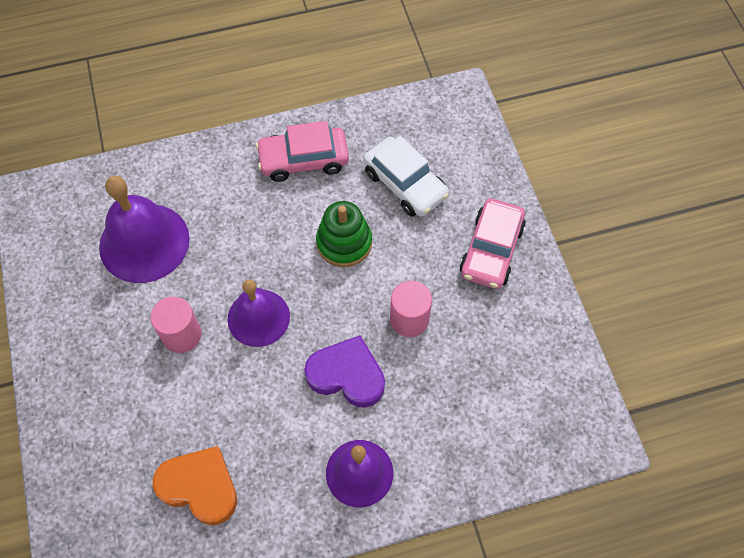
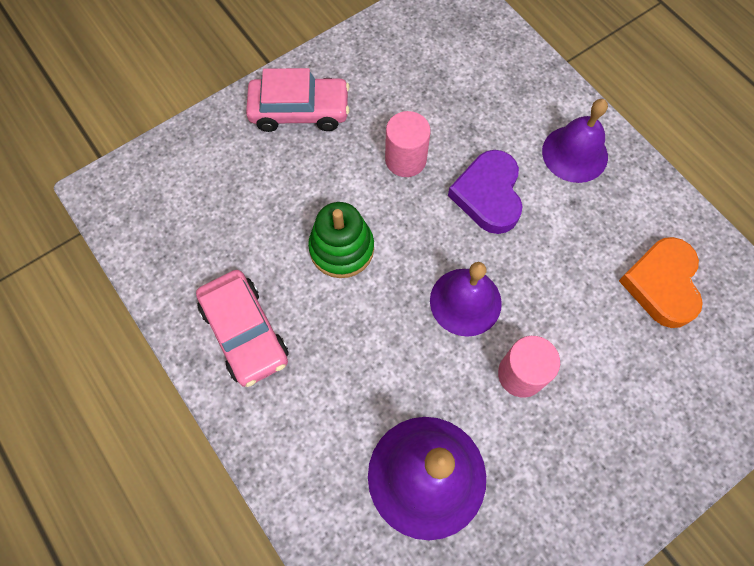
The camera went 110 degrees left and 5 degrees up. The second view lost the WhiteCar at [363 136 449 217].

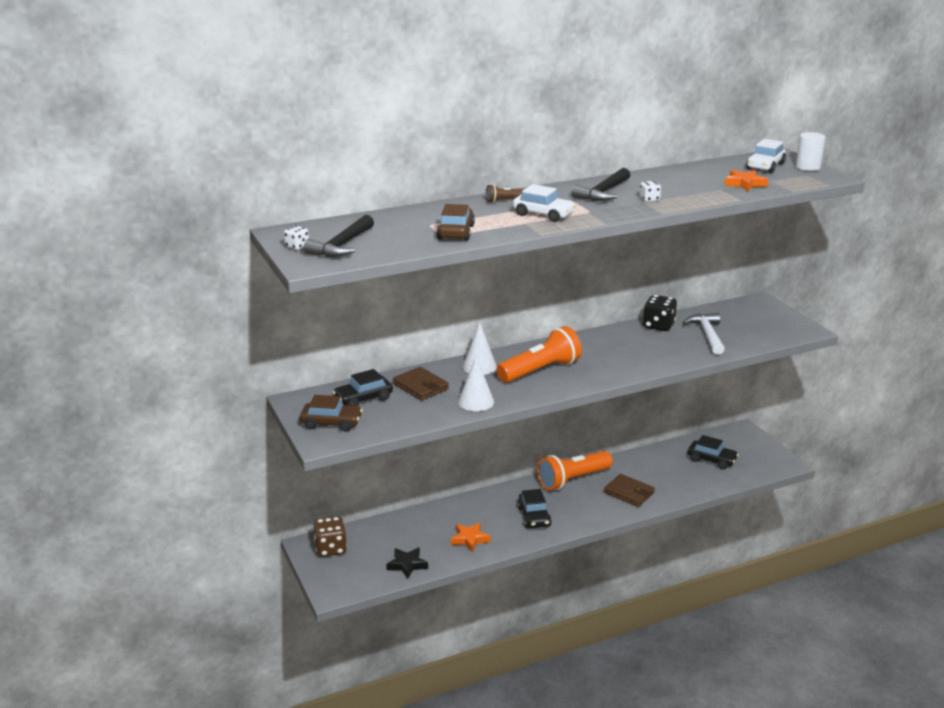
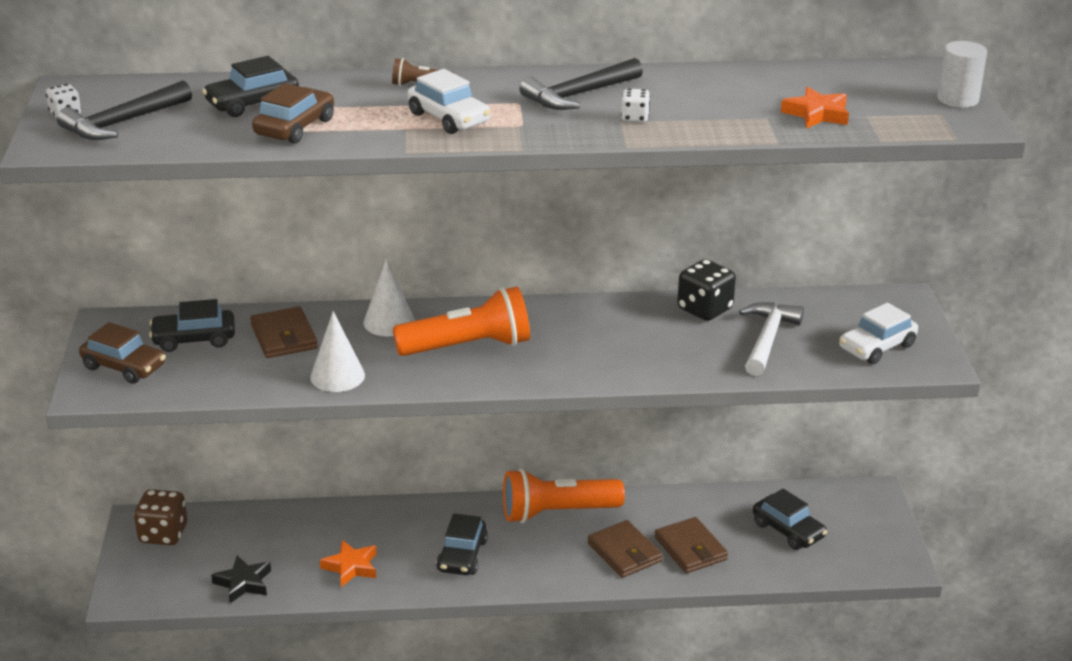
The camera went 20 degrees right and 5 degrees up. The WhiteCar ended up elsewhere, having gone from [746 139 786 173] to [839 303 918 364]. The second view gained the BlackCar at [202 56 299 117]. The second view gained the RussetBillfold at [655 517 728 573].

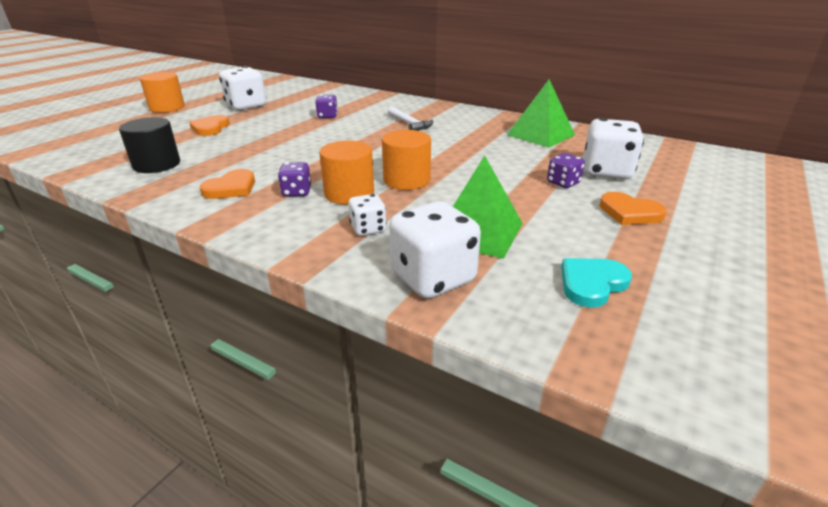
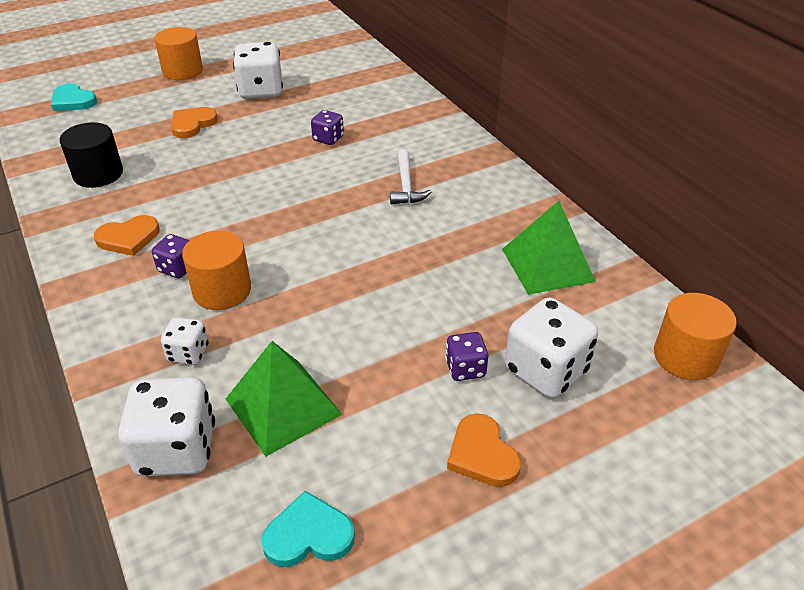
The camera went 30 degrees right and 10 degrees up. The OrangeColouredCylinderShape ended up elsewhere, having gone from [382 130 431 190] to [654 293 737 380]. The second view gained the TealLoveHeart at [51 84 97 111].

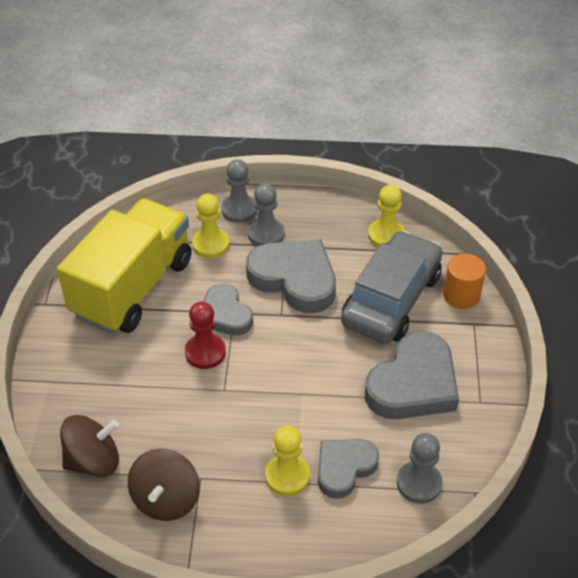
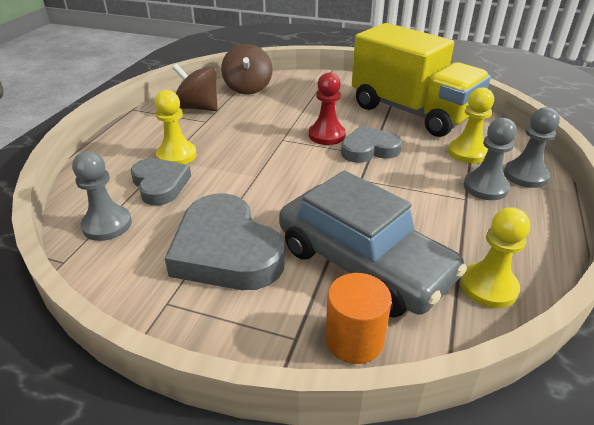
The camera went 105 degrees right and 10 degrees down. The second view lost the GrayLoveHeart at [246 239 336 313].

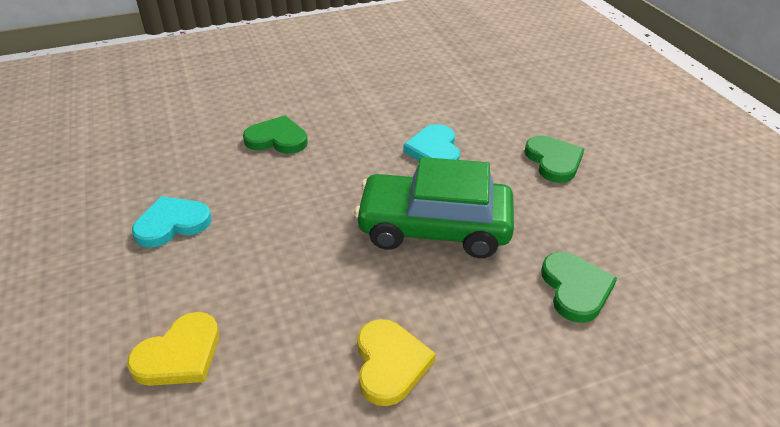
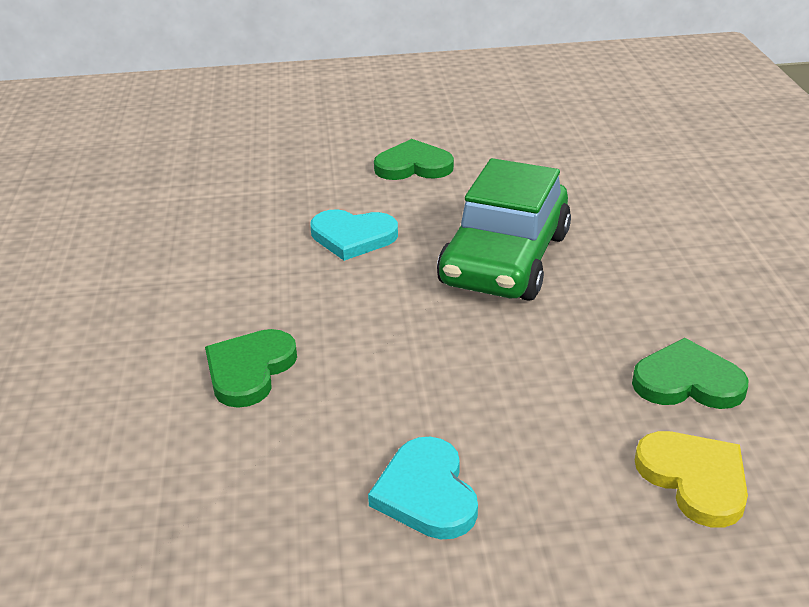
The camera went 75 degrees left and 5 degrees down. The second view lost the BrightYellowLoveHeart at [357 319 436 406]. The LeafGreenLoveHeart ended up elsewhere, having gone from [541 252 617 323] to [632 338 749 409].

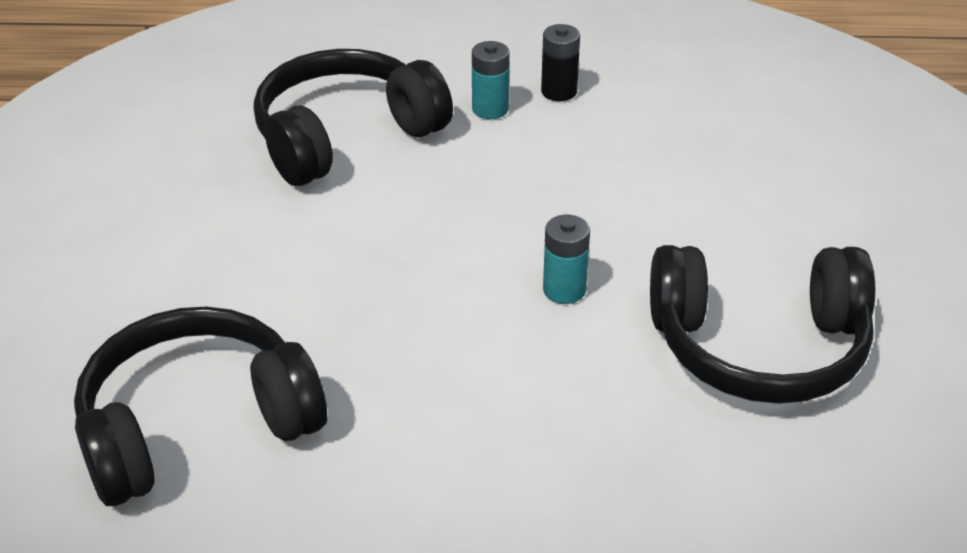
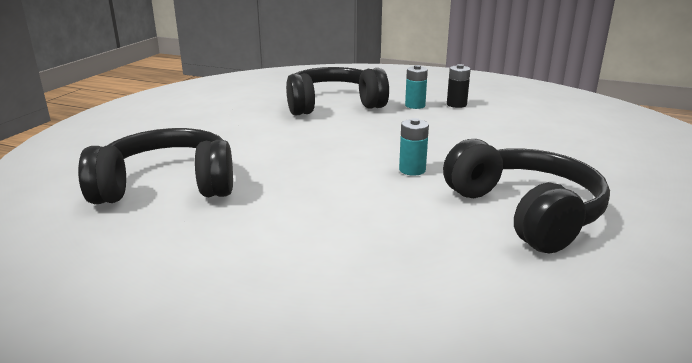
The camera went 20 degrees right and 15 degrees down. The BlackHeadset at [650 245 875 404] ended up facing another way, 135 degrees counterclockwise from before.

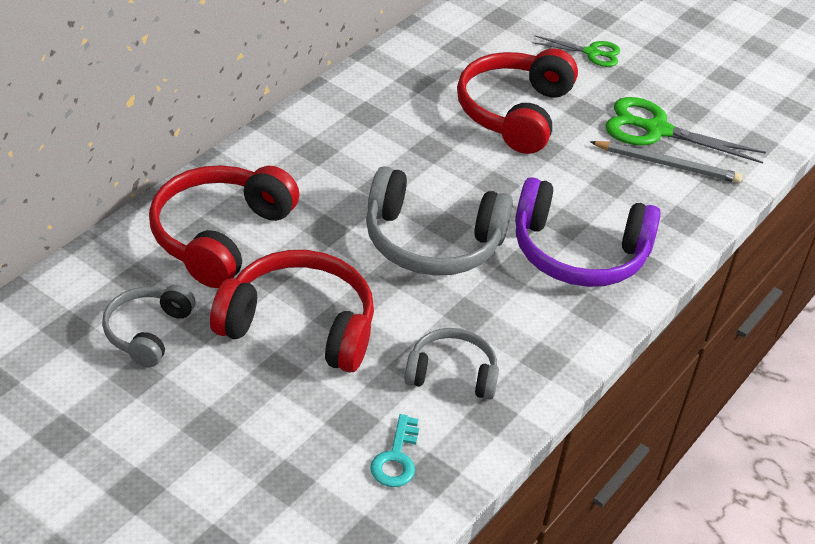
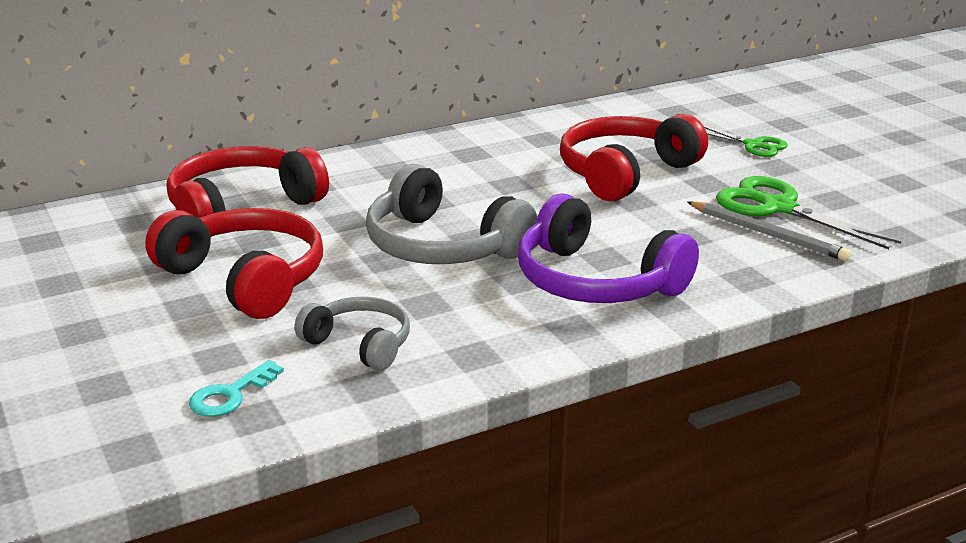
The camera went 30 degrees right and 15 degrees down. The second view lost the GrayHeadset at [102 285 195 367].

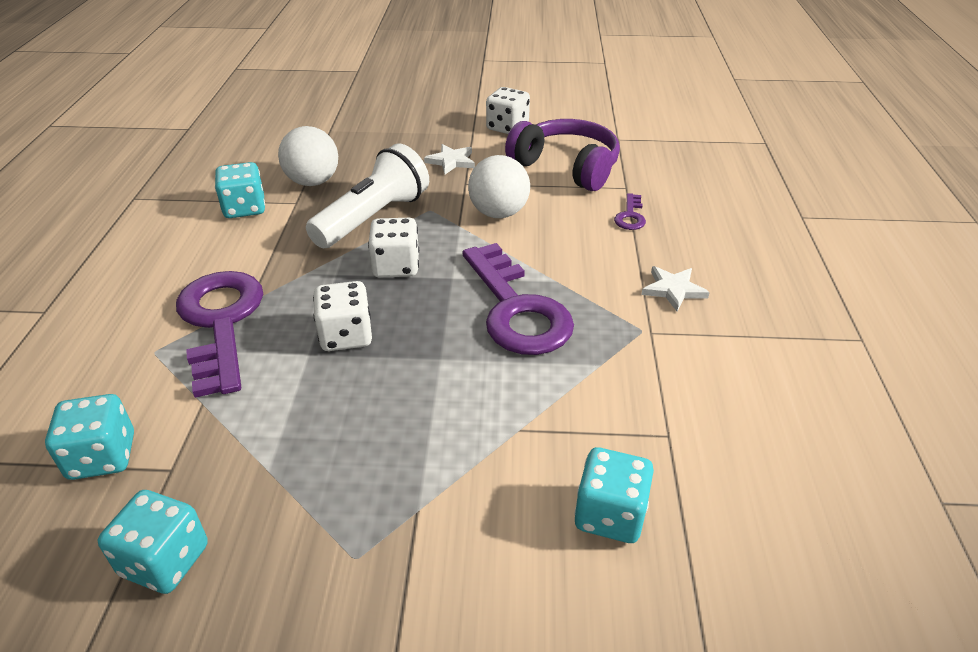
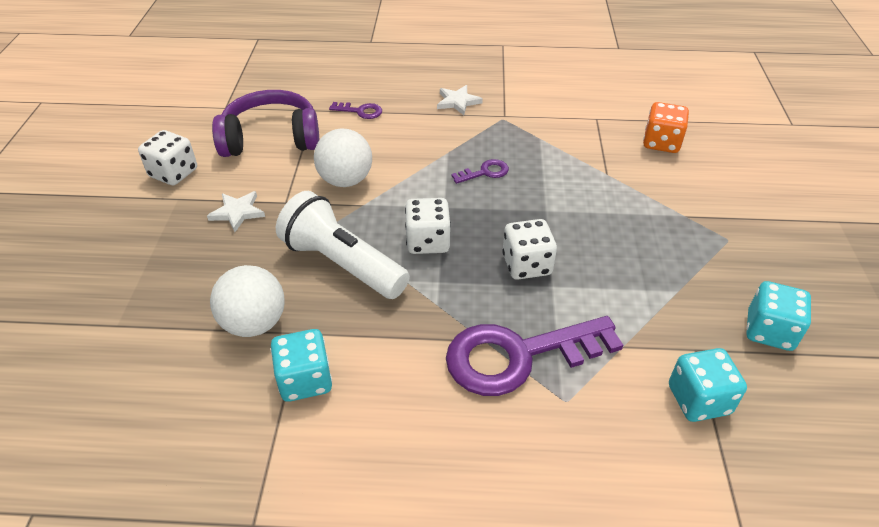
The camera went 90 degrees left and 5 degrees up. The size of the VioletDoorKey at [462 243 574 355] changed by a factor of 0.43. The VioletHeadset at [505 119 620 191] ended up facing another way, 45 degrees clockwise from before. What was the TealGameDie at [574 447 654 543] turned into the OrangeColouredGameDie at [643 102 689 153].

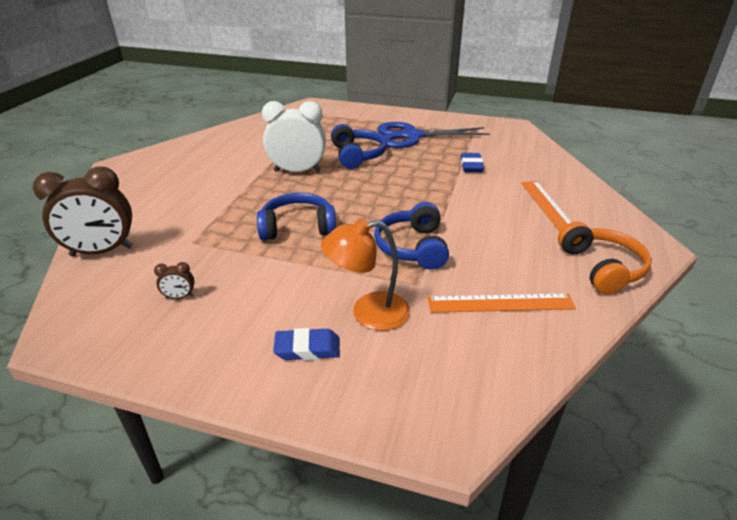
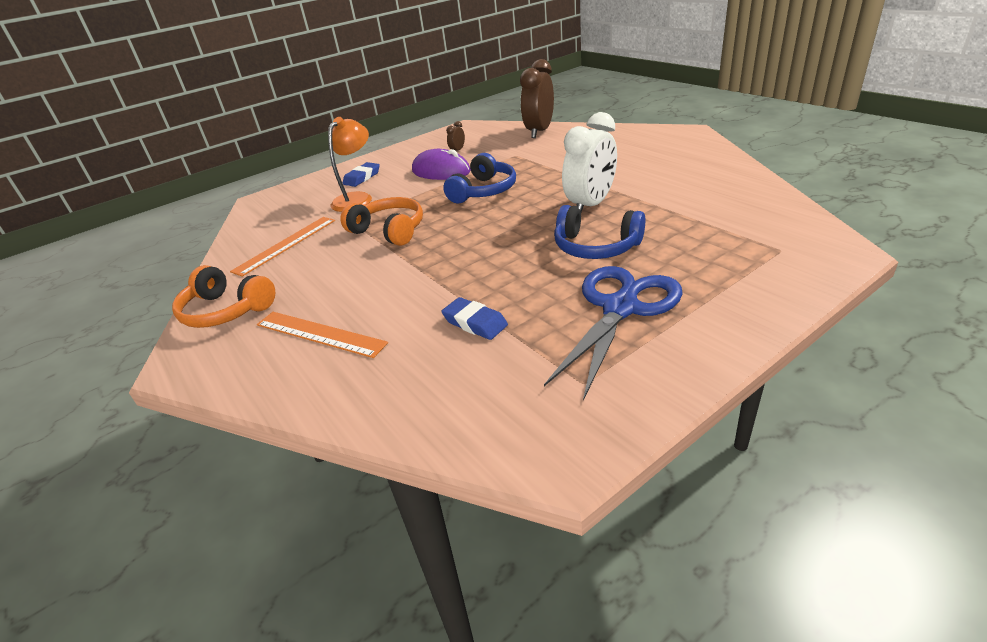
The camera went 130 degrees right and 0 degrees up. What was the BlueHeadset at [374 202 449 270] turned into the OrangeColouredHeadset at [340 197 423 246]. The second view gained the VioletComputerMouse at [412 149 471 180].

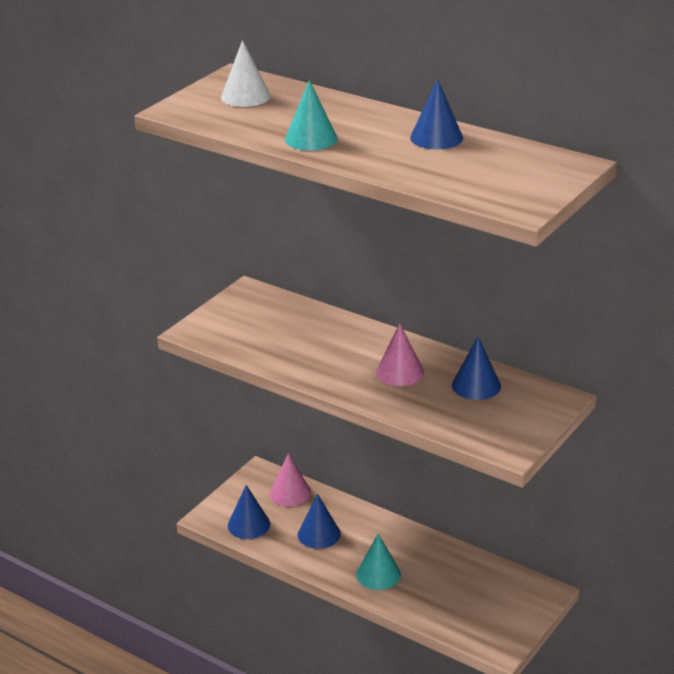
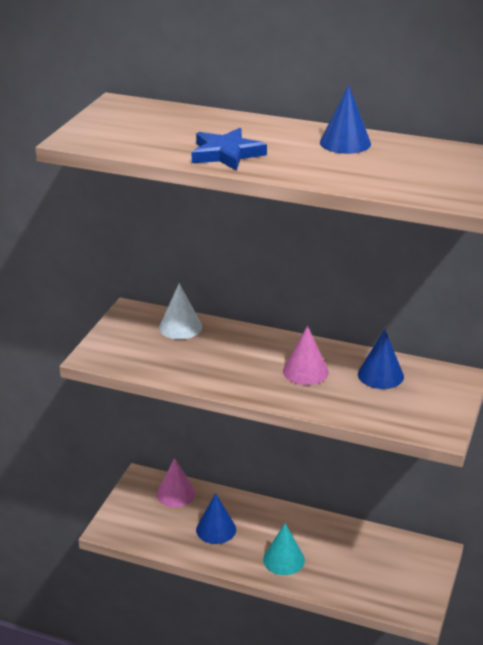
The camera went 15 degrees left and 0 degrees up. The WhiteSolidCone ended up elsewhere, having gone from [221 40 271 107] to [159 283 202 339]. The second view lost the BlueSolidCone at [228 485 270 539]. Where the TealSolidCone stood at [285 80 338 151], the BlueStarShape came to stand at [192 128 267 171].

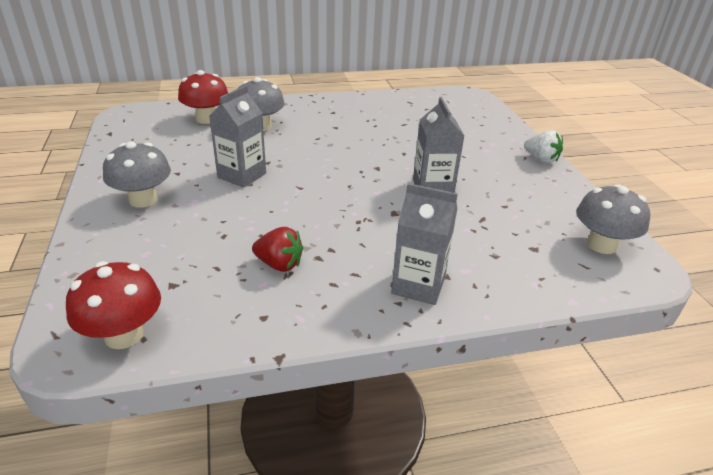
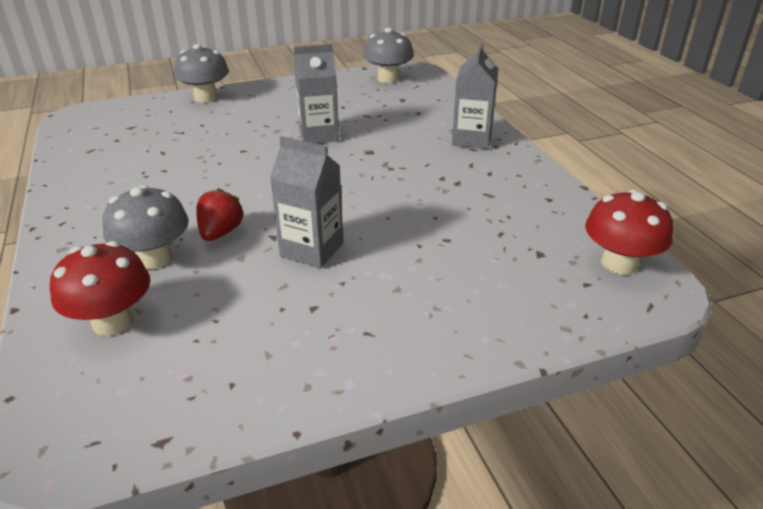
The camera went 95 degrees left and 0 degrees up. The GrayMushroom ended up elsewhere, having gone from [103 141 171 208] to [174 44 229 103]. The CrimsonToyStrawberry ended up elsewhere, having gone from [252 227 303 272] to [196 188 244 241]. The second view lost the WhiteToyStrawberry at [524 130 563 163].

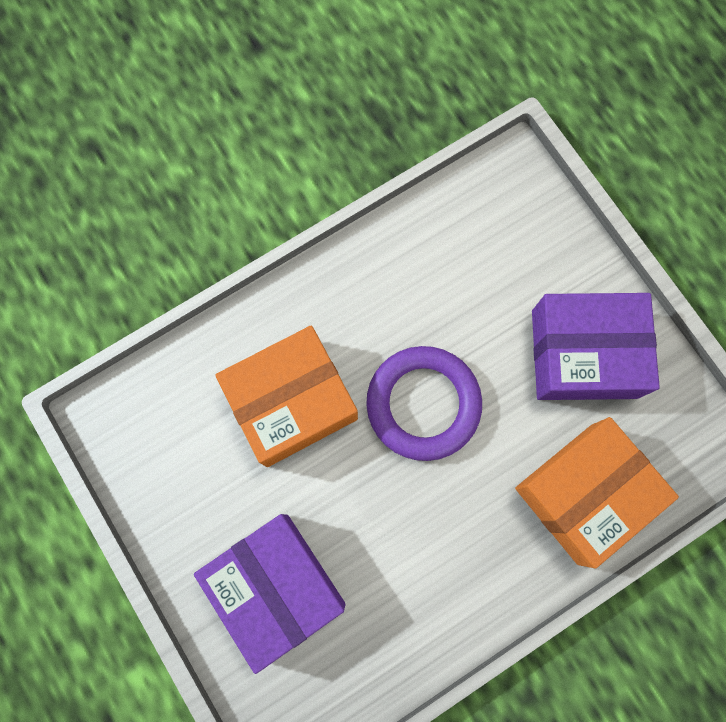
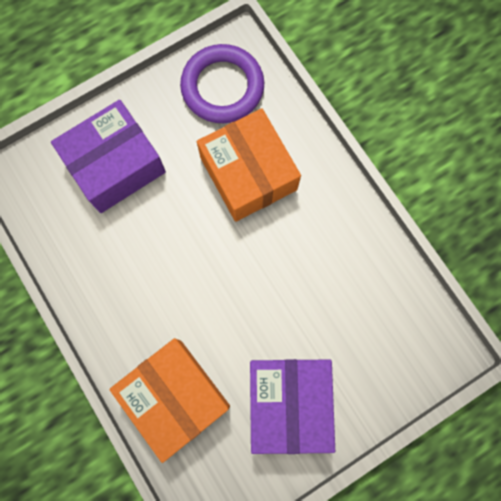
The camera went 90 degrees right and 0 degrees up. The VioletTorus ended up elsewhere, having gone from [366 346 482 461] to [180 44 264 123].

